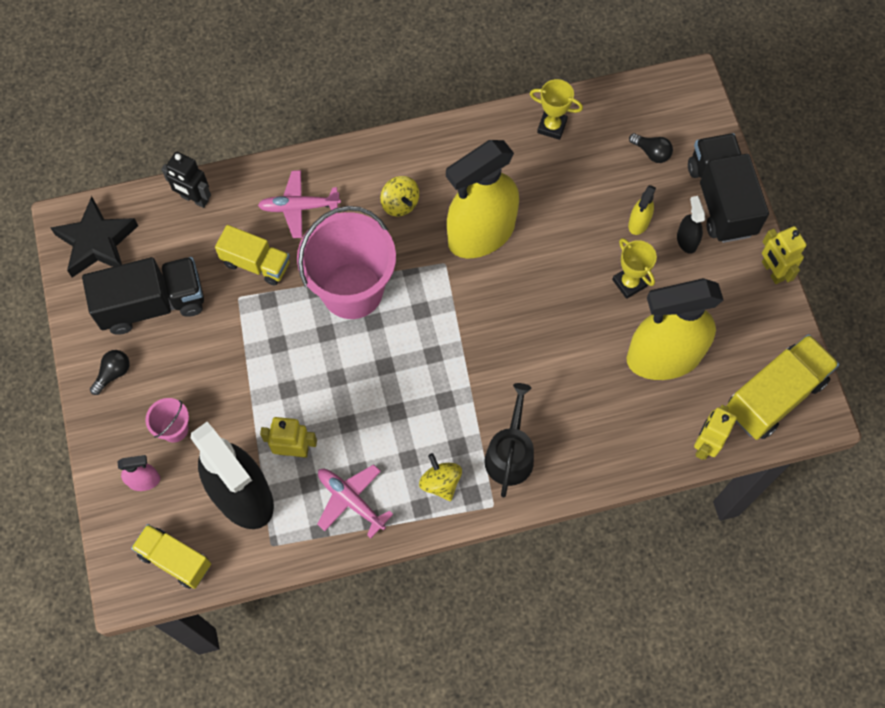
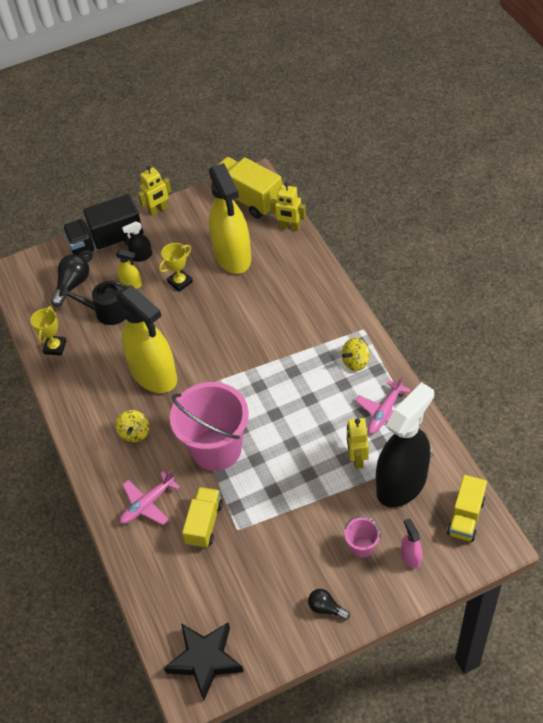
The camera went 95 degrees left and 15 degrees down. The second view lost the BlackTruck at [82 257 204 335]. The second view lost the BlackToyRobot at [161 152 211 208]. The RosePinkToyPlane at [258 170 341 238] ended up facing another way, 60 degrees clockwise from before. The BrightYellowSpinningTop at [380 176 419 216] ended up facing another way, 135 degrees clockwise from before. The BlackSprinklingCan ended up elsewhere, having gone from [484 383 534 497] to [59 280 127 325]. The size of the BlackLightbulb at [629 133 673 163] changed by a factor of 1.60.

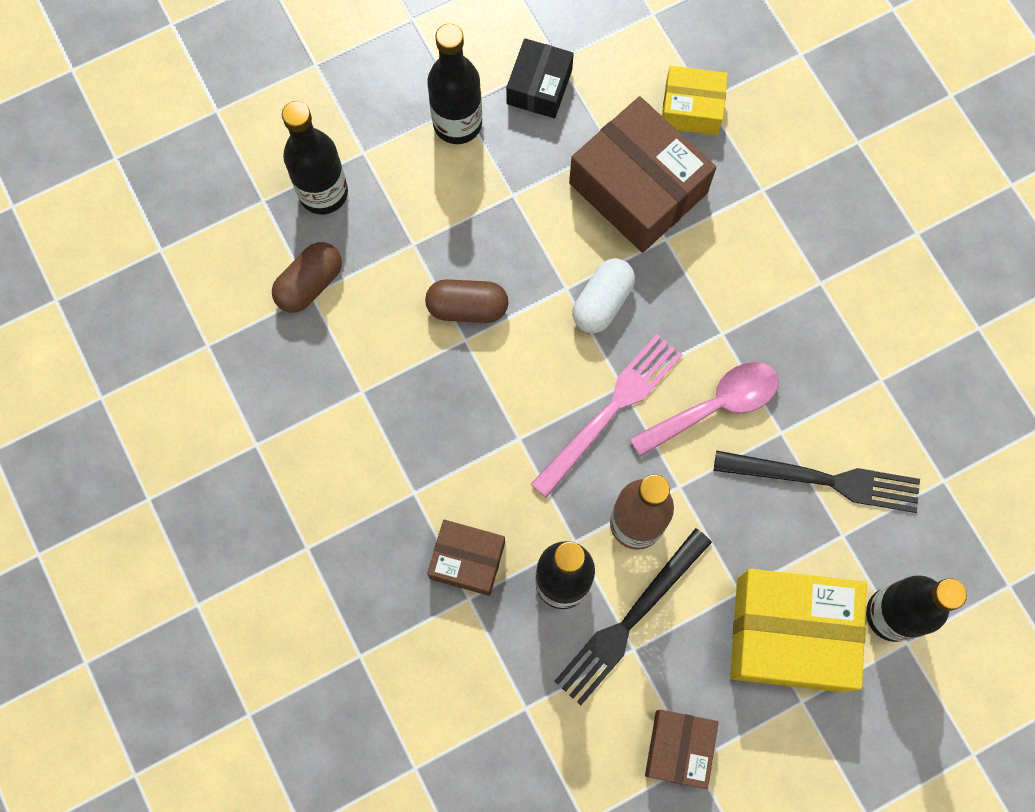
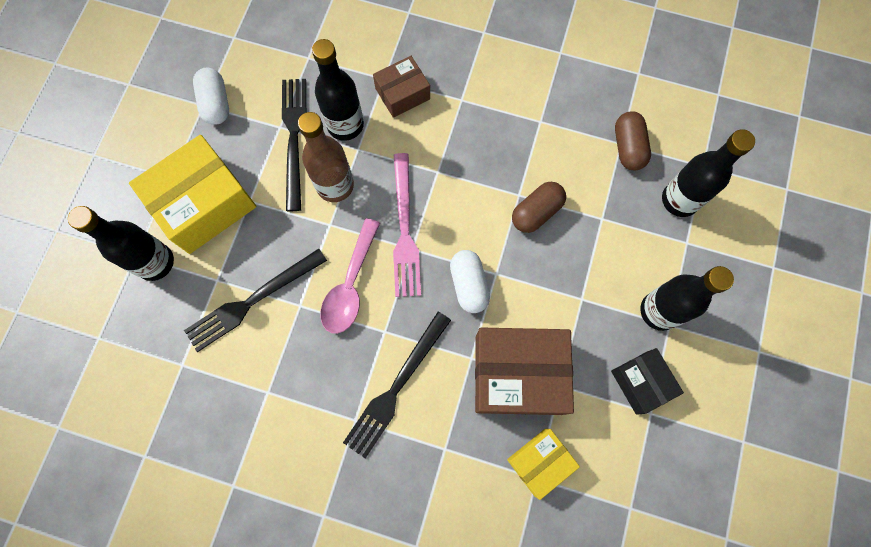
The camera went 135 degrees right and 0 degrees up. Where the RussetPackage stood at [645 710 719 789], the WhitePillShape came to stand at [193 67 229 125]. The second view gained the BlackTableFork at [343 312 451 459].

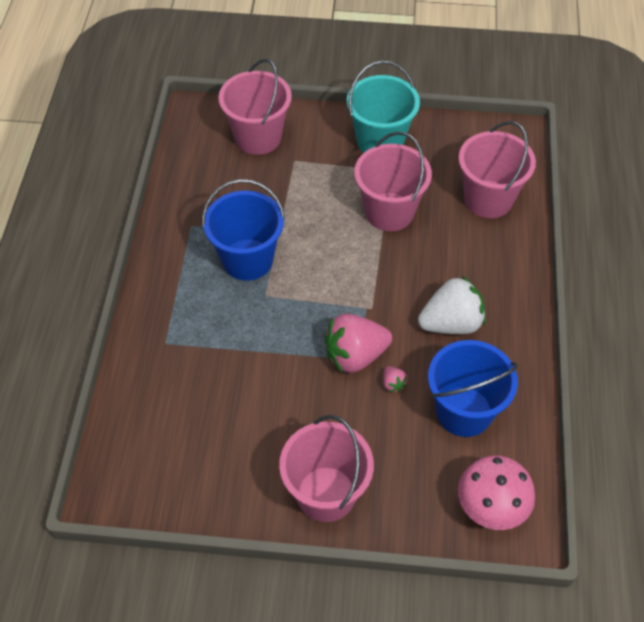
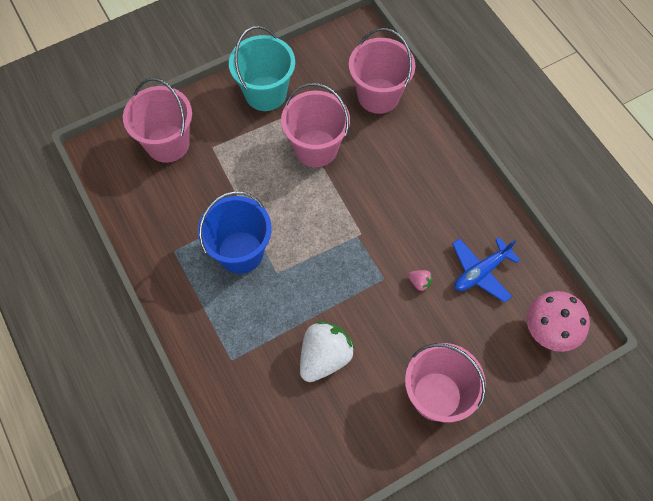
The camera went 35 degrees left and 10 degrees up. The second view lost the RosePinkToyStrawberry at [324 314 392 373]. The WhiteToyStrawberry ended up elsewhere, having gone from [418 276 485 334] to [300 321 355 382]. Where the BluePail stood at [428 340 518 437], the BlueToyPlane came to stand at [452 237 520 303].

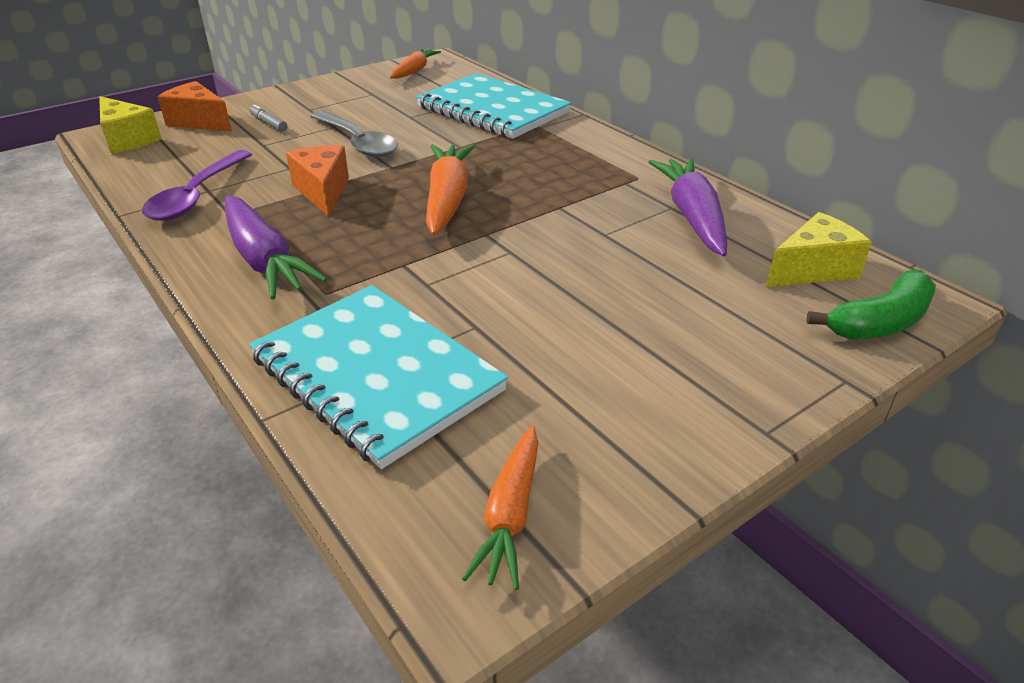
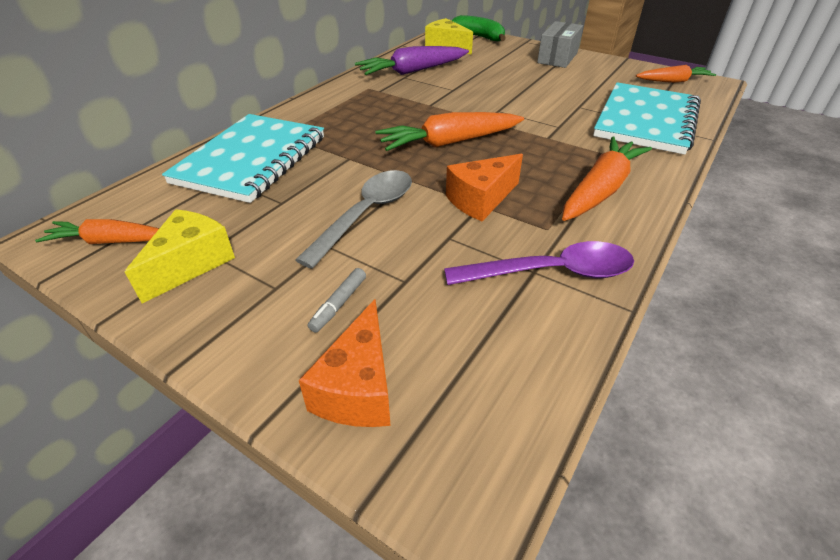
The camera went 110 degrees left and 5 degrees up. The BrightYellowCheeseWedge ended up elsewhere, having gone from [99 96 162 154] to [125 209 235 303]. What was the VioletCarrot at [225 196 327 299] turned into the OrangeColouredCarrot at [562 136 652 221]. The second view gained the GrayPackage at [537 21 583 68].

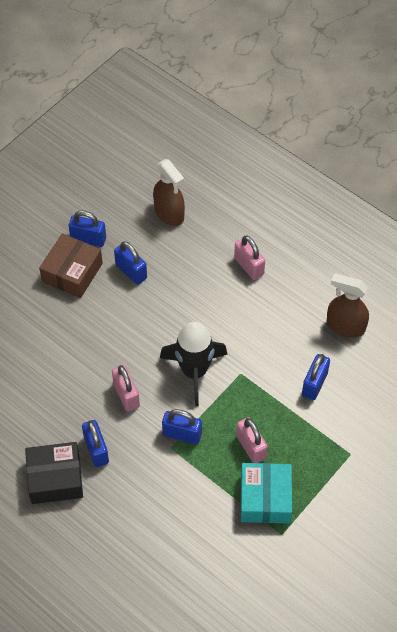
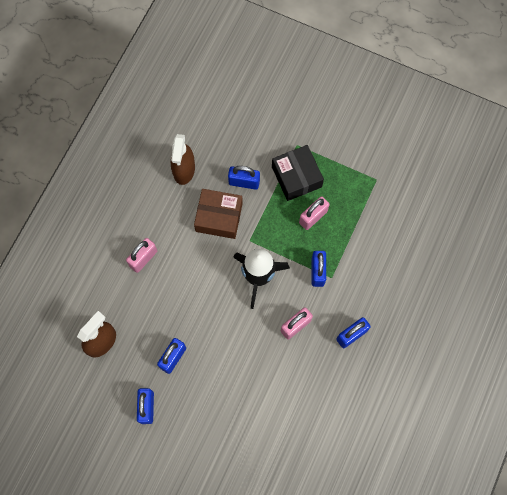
The camera went 105 degrees left and 15 degrees up. The BlackPackage ended up elsewhere, having gone from [25 442 83 504] to [272 145 324 201]. The RussetPackage ended up elsewhere, having gone from [39 233 103 298] to [194 189 243 239]. The second view lost the TealPackage at [241 463 292 523].

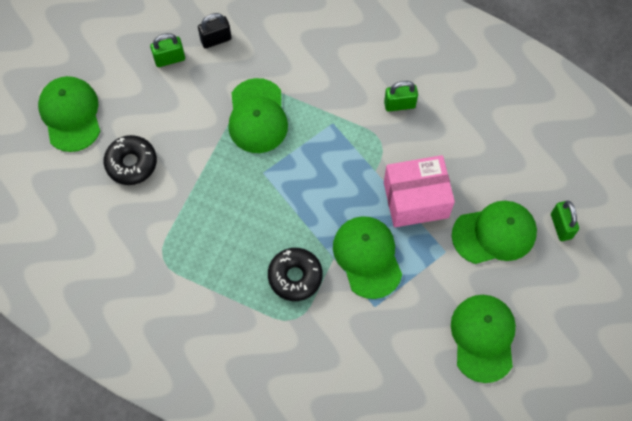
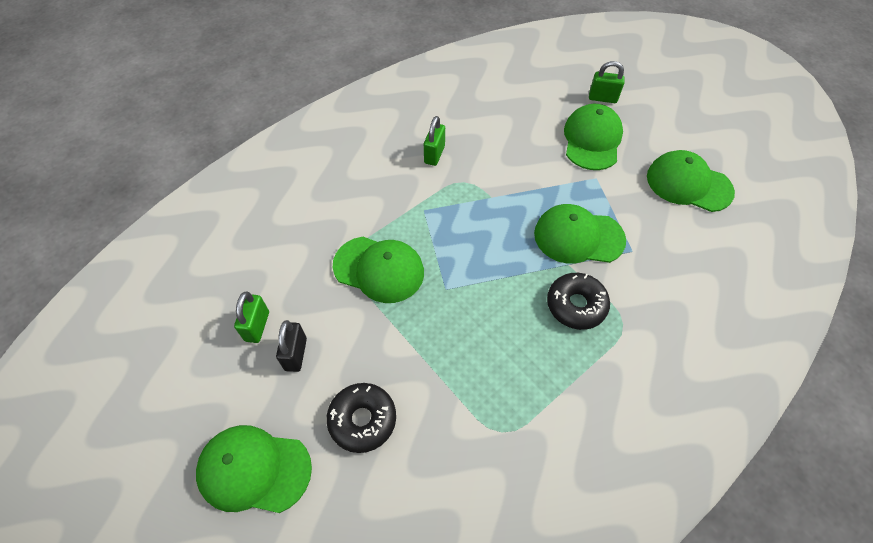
The camera went 65 degrees left and 10 degrees down. The BlackSmallLock ended up elsewhere, having gone from [198 13 231 49] to [276 320 307 372]. The second view lost the RosePinkPackage at [384 155 455 227].

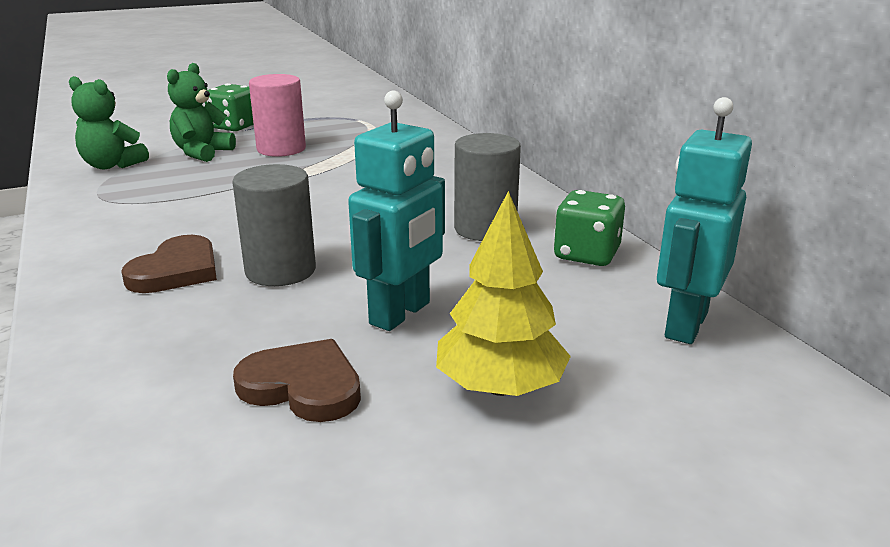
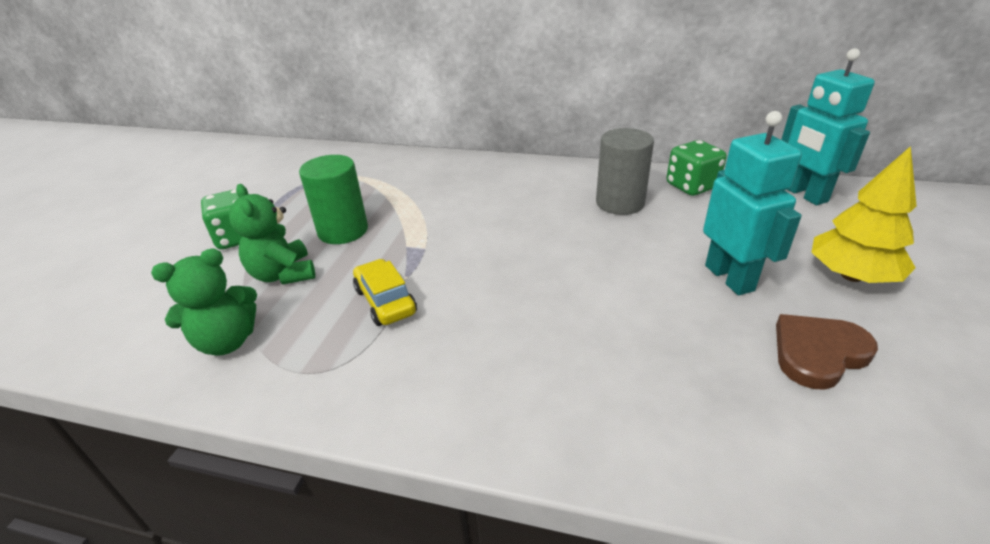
The camera went 50 degrees left and 10 degrees up. The second view lost the RussetLoveHeart at [121 235 217 293]. The second view lost the GrayCylinderShape at [232 164 316 286]. What was the RosePinkCylinderShape at [249 74 306 157] turned into the LeafGreenCylinderShape at [299 155 368 244]. The second view gained the BrightYellowCar at [353 259 417 326].

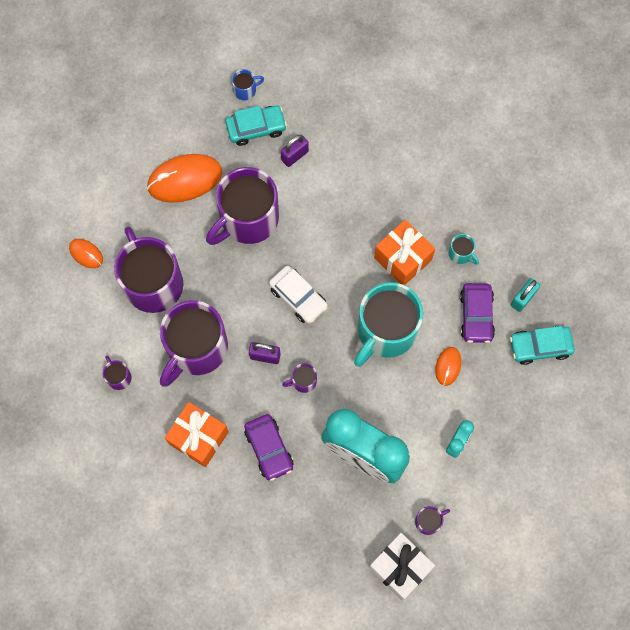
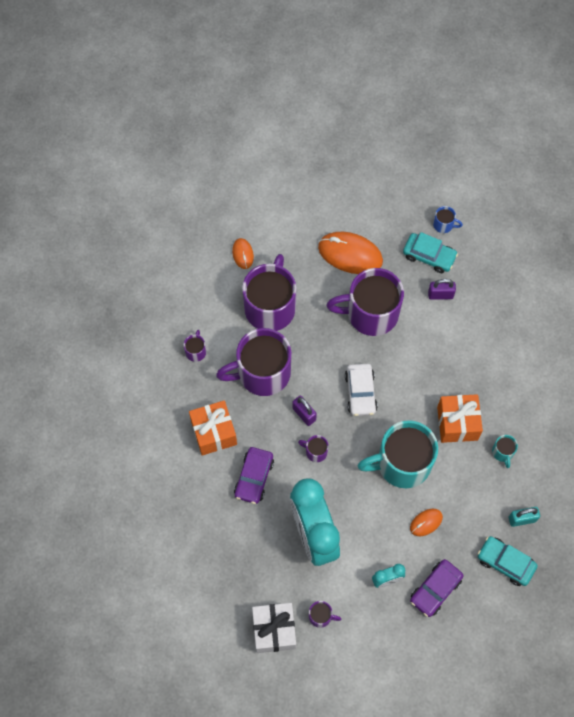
The camera went 40 degrees right and 5 degrees down. The VioletCar ended up elsewhere, having gone from [460 283 495 343] to [410 559 464 617].

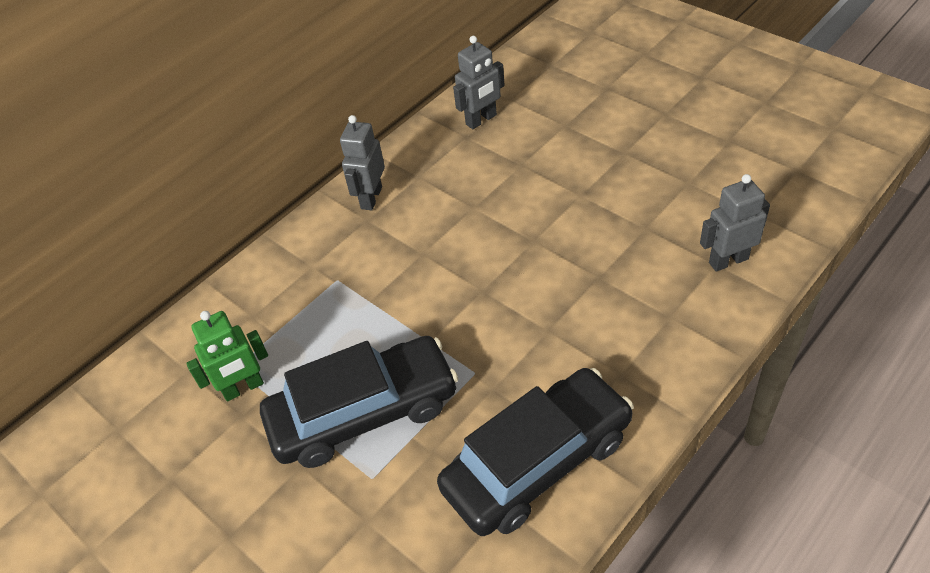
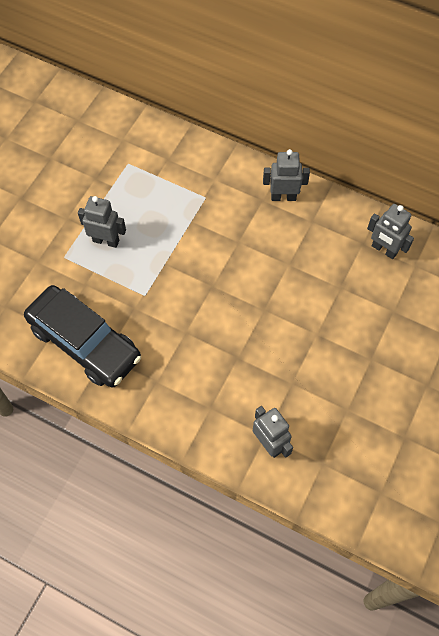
The camera went 70 degrees right and 15 degrees up. The second view lost the LeafGreenToyRobot at [186 311 268 402]. Where the BlackCar stood at [260 336 458 468], the GrayToyRobot came to stand at [78 196 126 248].

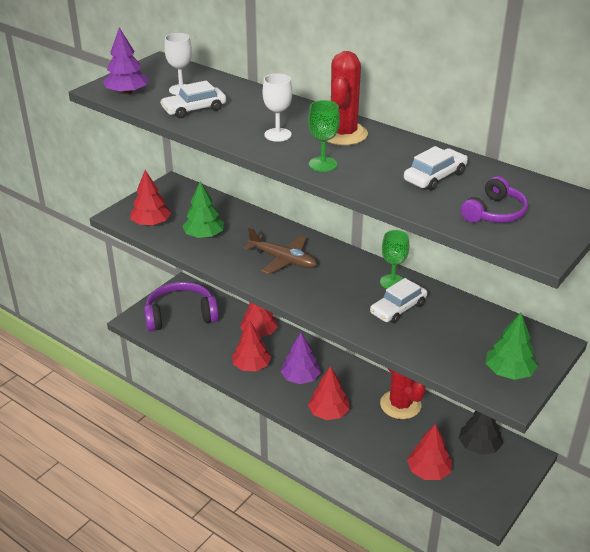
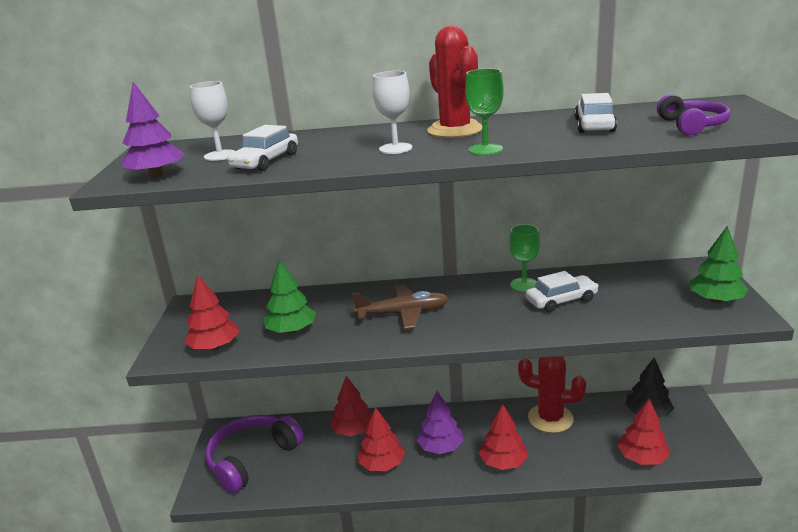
The camera went 35 degrees left and 10 degrees down. The WhiteCar at [370 278 427 324] ended up facing another way, 120 degrees counterclockwise from before.

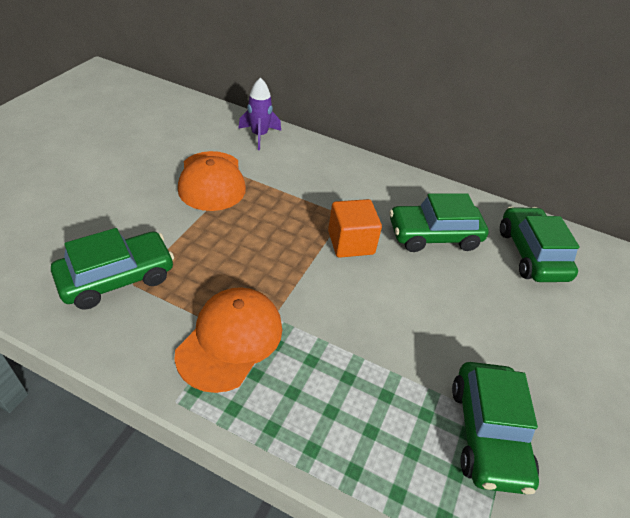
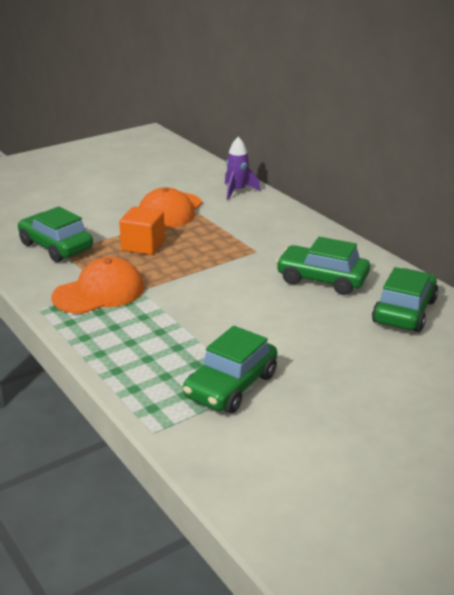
The camera went 35 degrees right and 15 degrees down. The LeafGreenCar at [51 228 174 309] ended up facing another way, 135 degrees counterclockwise from before. The OrangeColouredCube ended up elsewhere, having gone from [328 199 382 258] to [119 207 165 255].

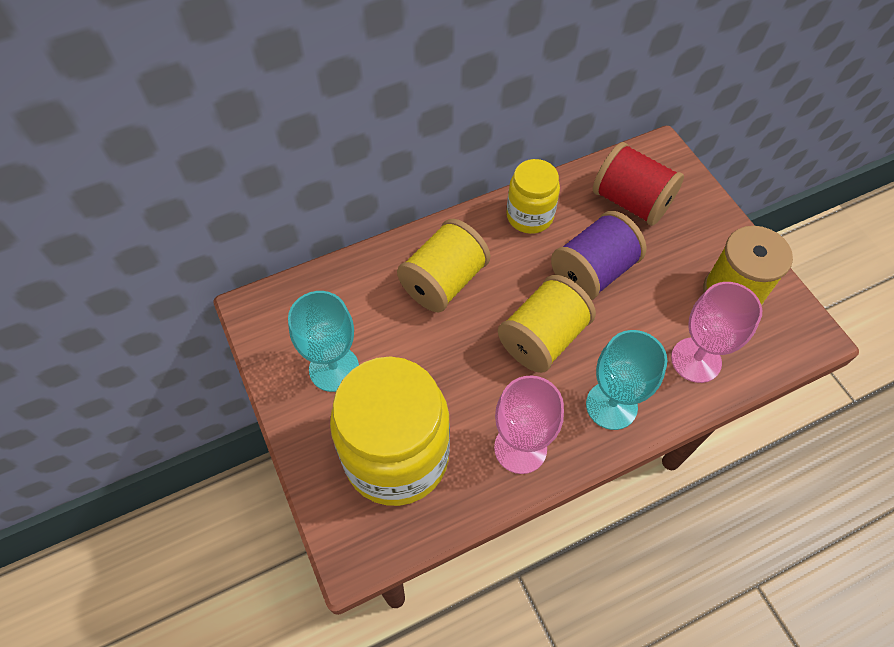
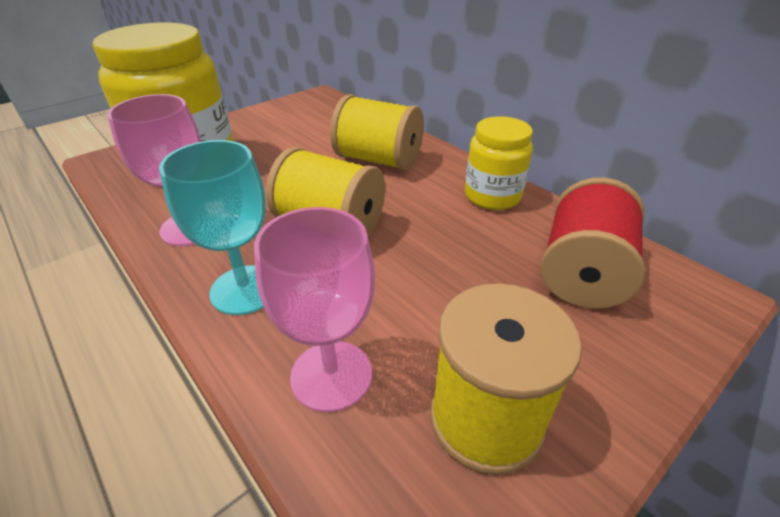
The camera went 75 degrees right and 20 degrees down. The second view lost the TealChalice at [288 291 359 392]. The second view lost the VioletBobbin at [551 211 647 300].

